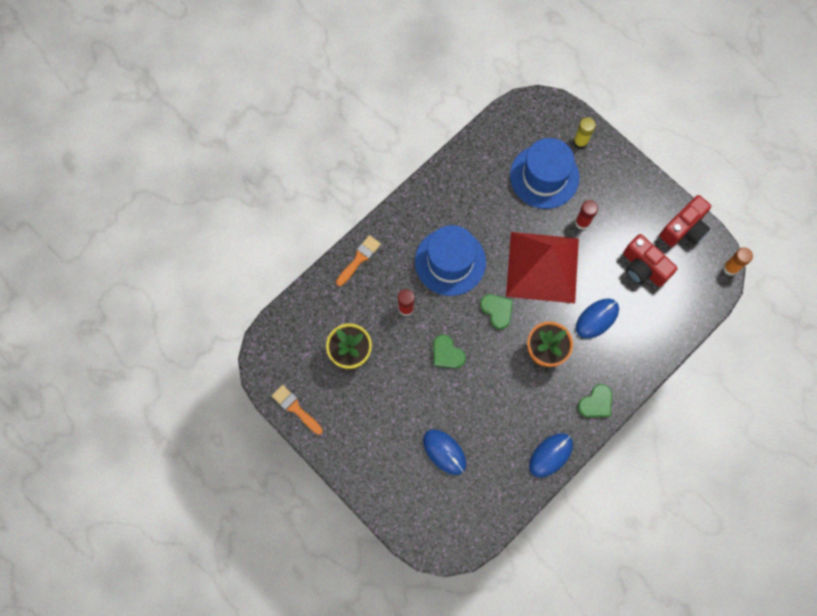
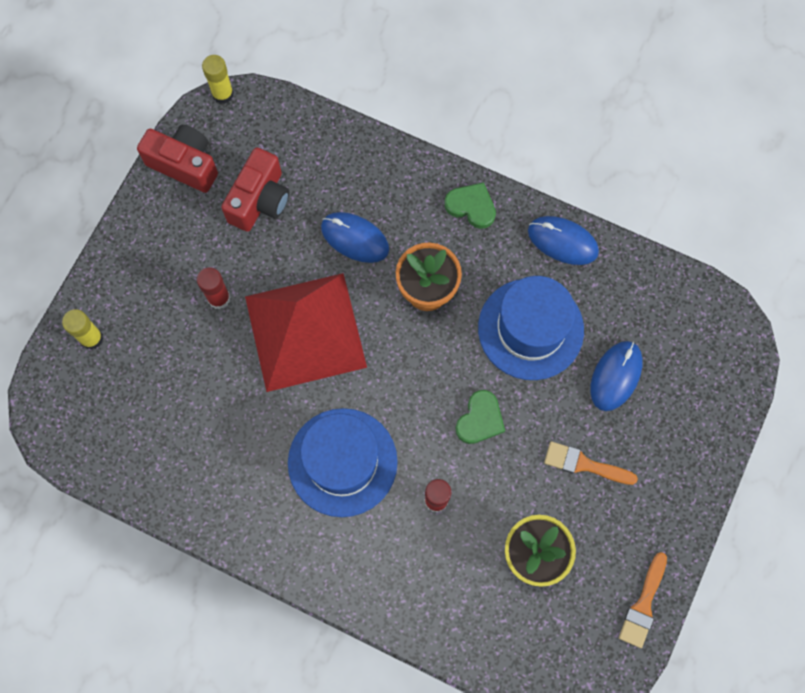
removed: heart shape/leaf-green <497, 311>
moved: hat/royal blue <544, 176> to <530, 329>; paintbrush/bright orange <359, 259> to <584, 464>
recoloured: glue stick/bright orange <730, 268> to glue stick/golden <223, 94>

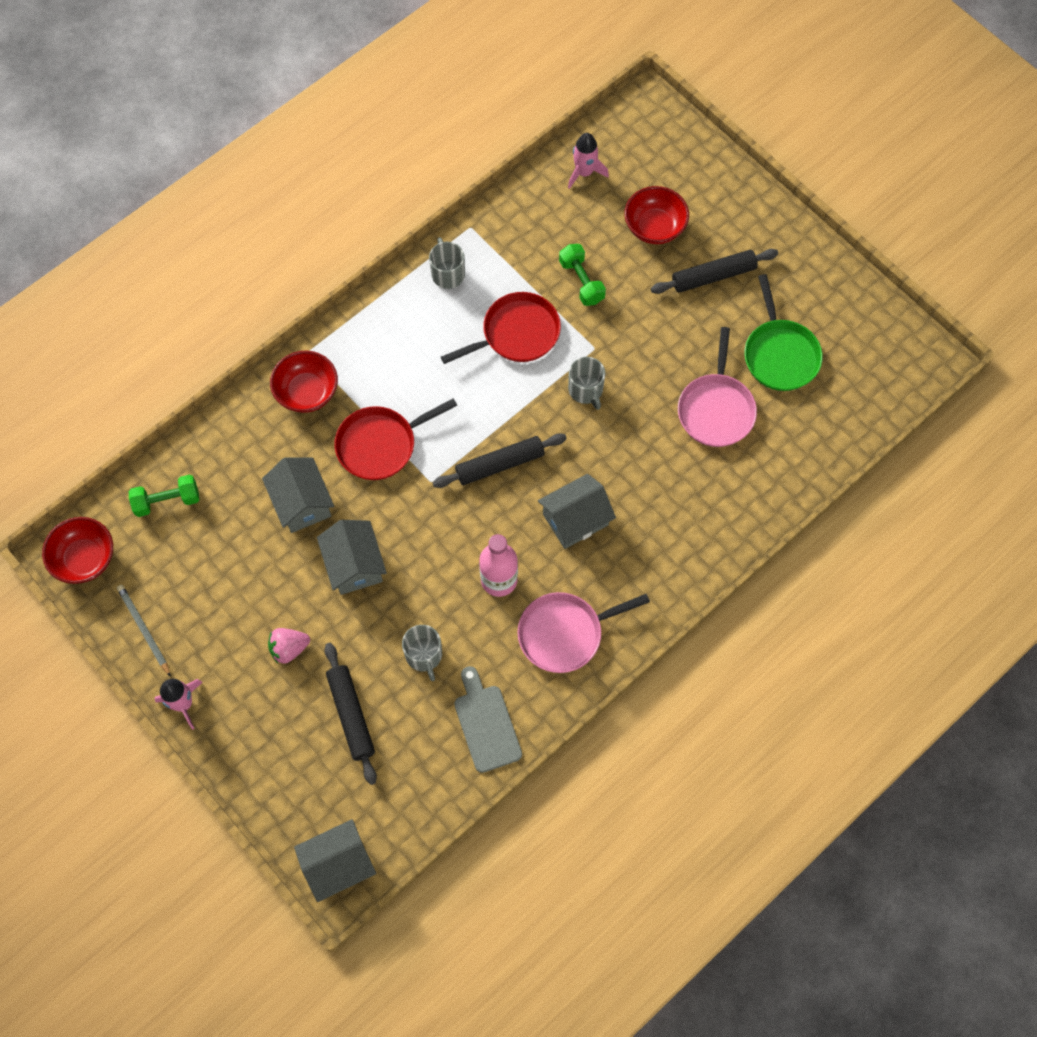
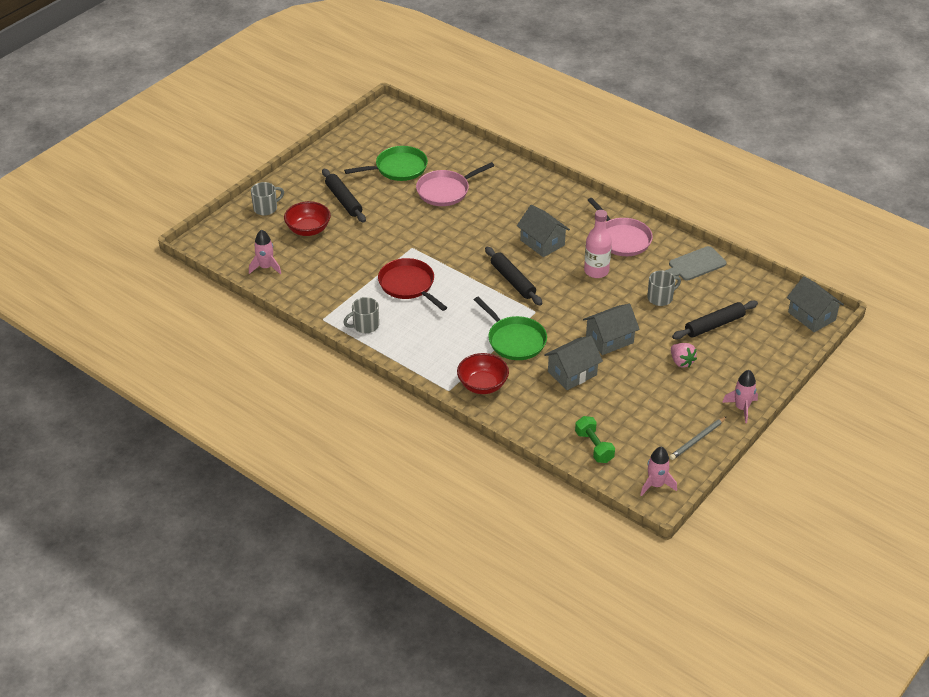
removed: free weight/leaf-green <581, 281>
moved: tea mug/gray <586, 390> to <266, 208>
replaced: deep dish/red <85, 559> to spaceship/rosy <656, 485>
recoloured: frying pan/red <380, 445> to frying pan/leaf-green <515, 340>
turned: frying pan/rosy <716, 409> = <445, 191> 150 degrees clockwise

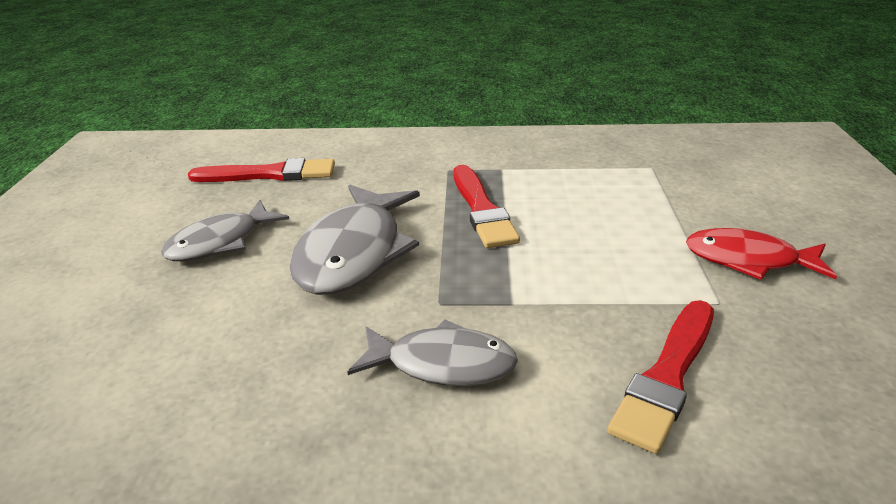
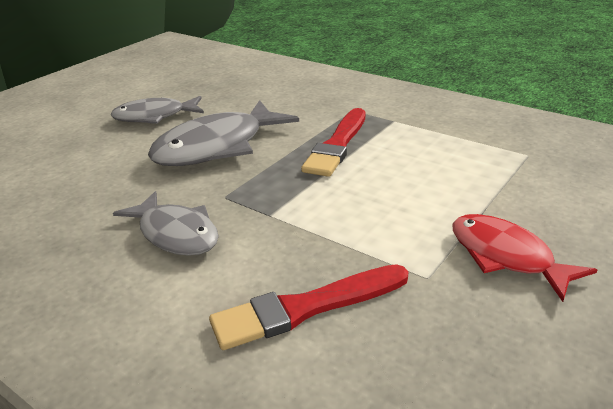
removed: paintbrush/red <269, 174>

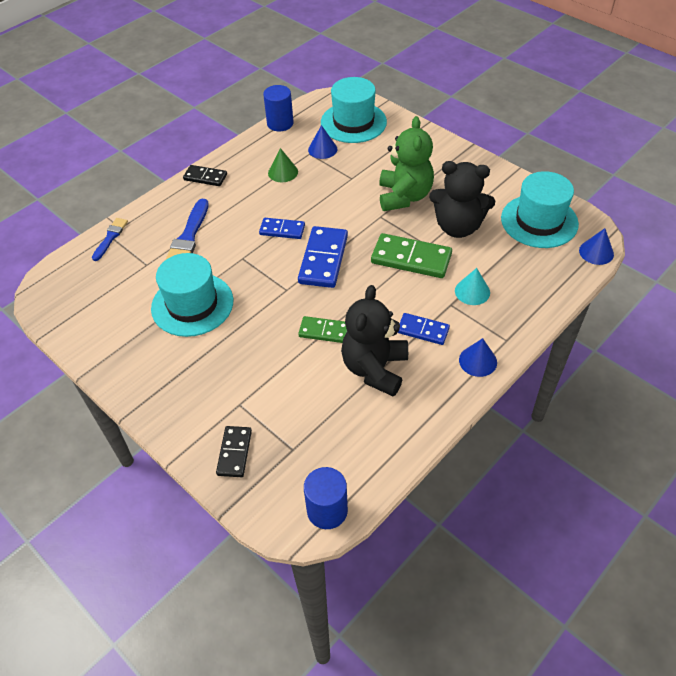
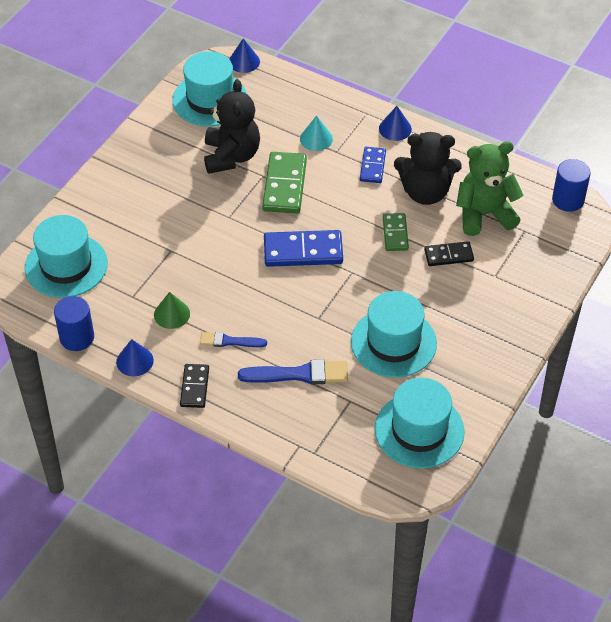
removed: domino tile/royal blue <282, 230>
added: hat/turquoise <419, 430>
moved: teddy/leaf-green <404, 196> to <484, 214>; solid cone/royal blue <322, 149> to <134, 361>; paintbrush/royal blue <110, 238> to <229, 341>; domino tile/jet-black <234, 452> to <448, 255>

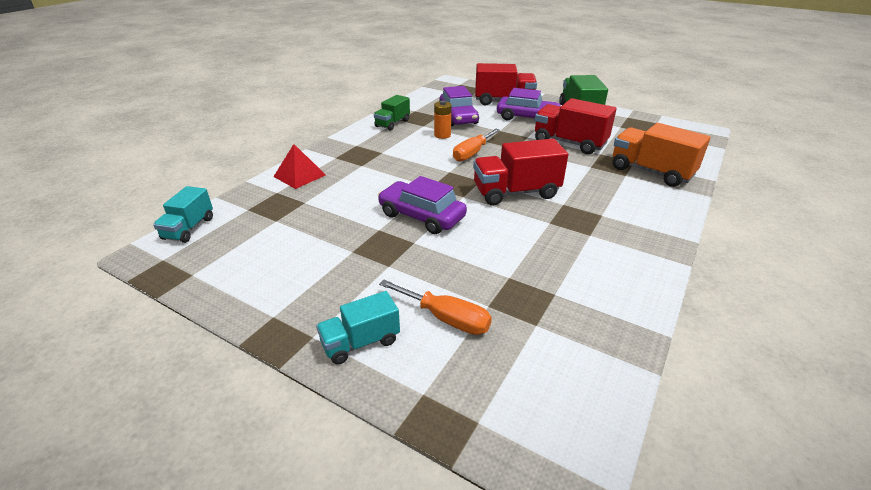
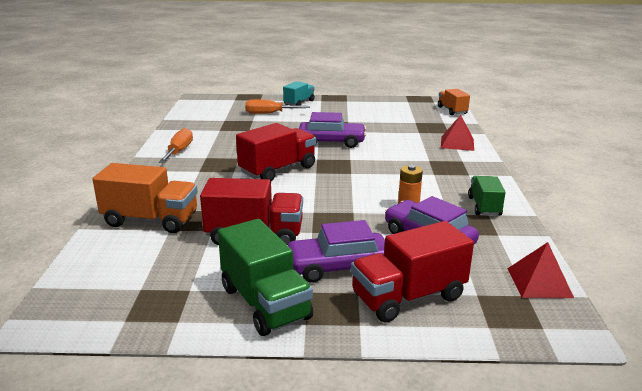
added: pyramid shape/red <539, 282>
moved: hand screwdriver/bright orange <472, 153> to <179, 151>
recoloured: toy truck/turquoise <189, 228> to toy truck/bright orange <452, 110>

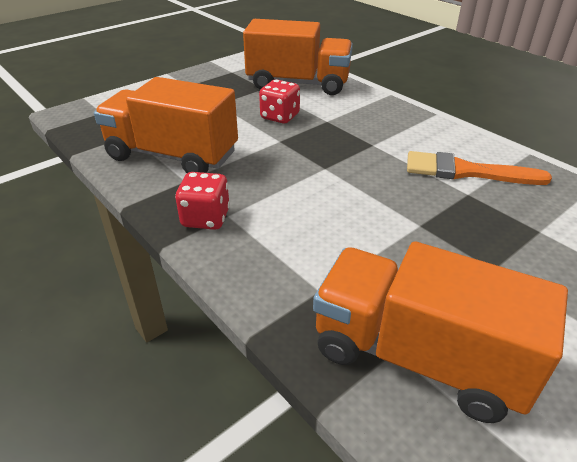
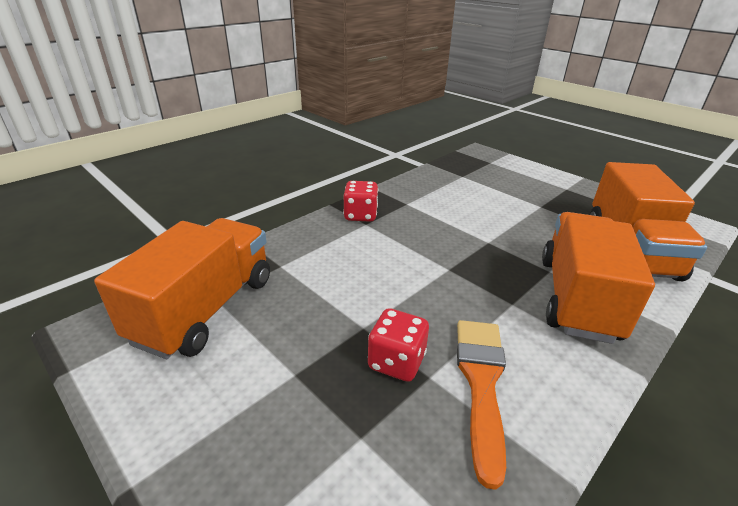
moved: toy truck/bright orange <172, 155> to <577, 298>; game die/red <280, 117> to <396, 362>

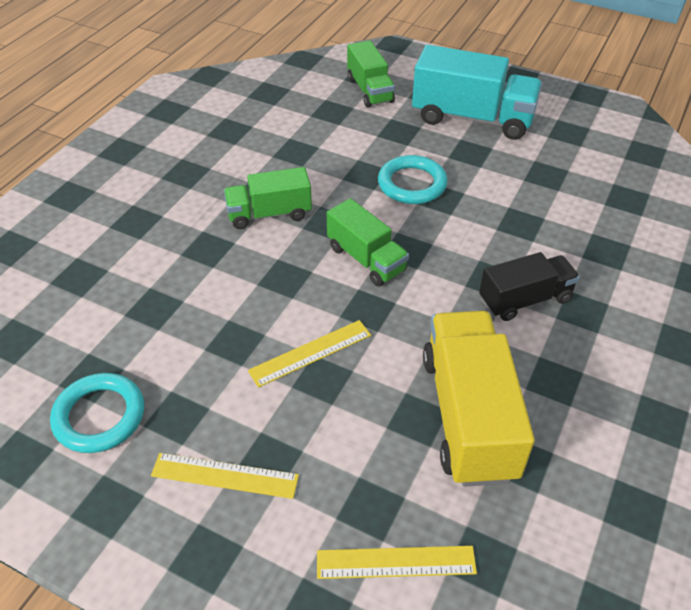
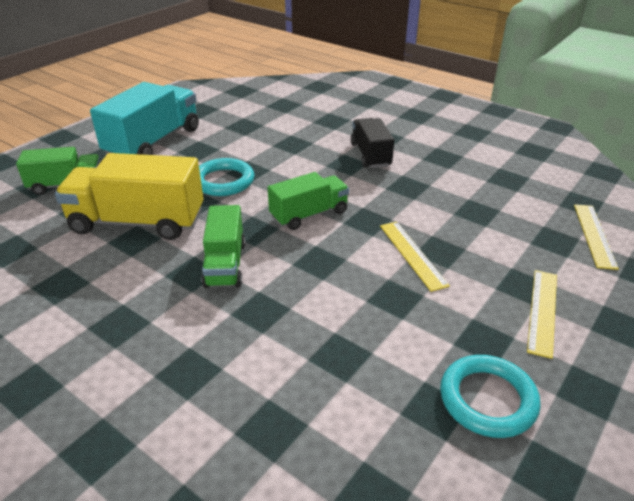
moved: toy truck/golden <468, 415> to <137, 222>

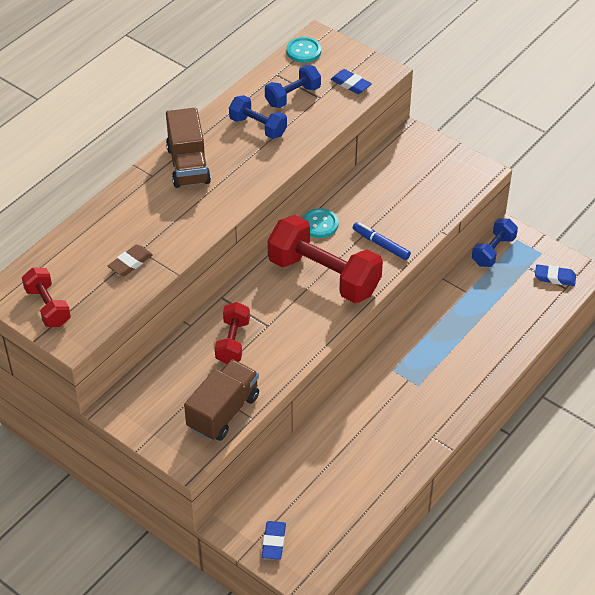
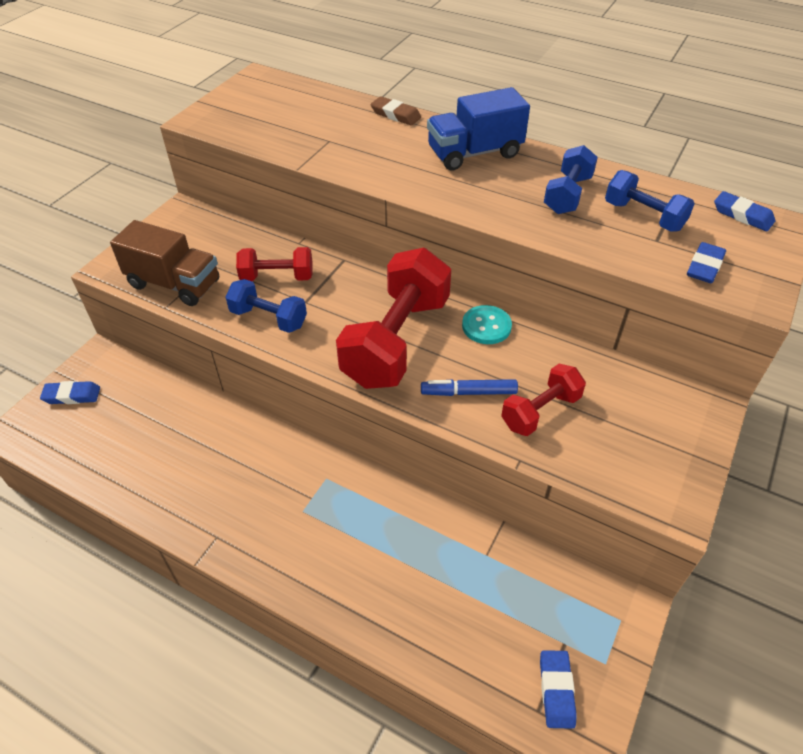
moved: free weight/royal blue <493, 251> to <268, 318>; gum eraser/dark brown <130, 263> to <395, 115>; free weight/red <48, 307> to <540, 411>
replaced: button/turquoise <303, 51> to gum eraser/royal blue <742, 215>
recoloured: toy truck/dark brown <188, 165> to toy truck/royal blue <474, 153>
turned: marker pen/royal blue <381, 245> = <469, 392> 120 degrees counterclockwise

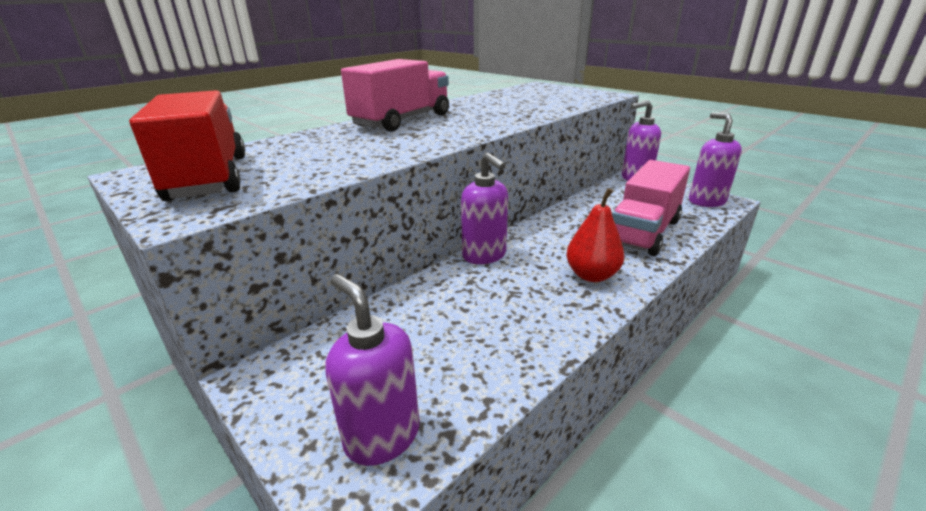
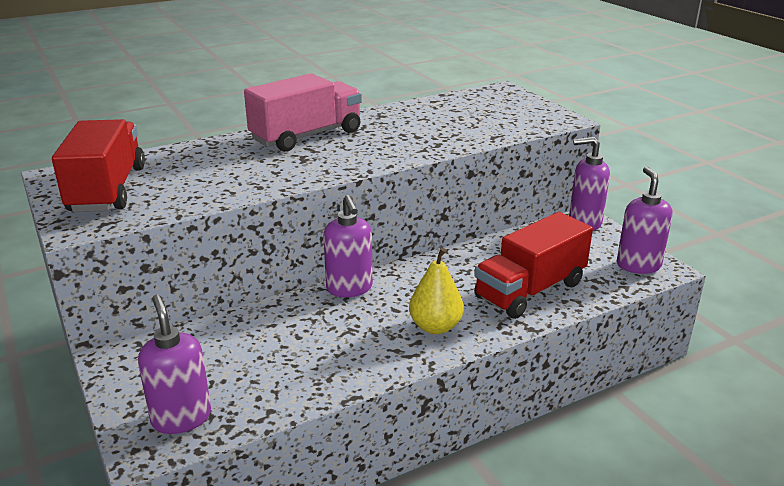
recoloured: toy truck/rosy <644, 232> to toy truck/red <530, 290>; toy pear/red <591, 275> to toy pear/golden <435, 327>

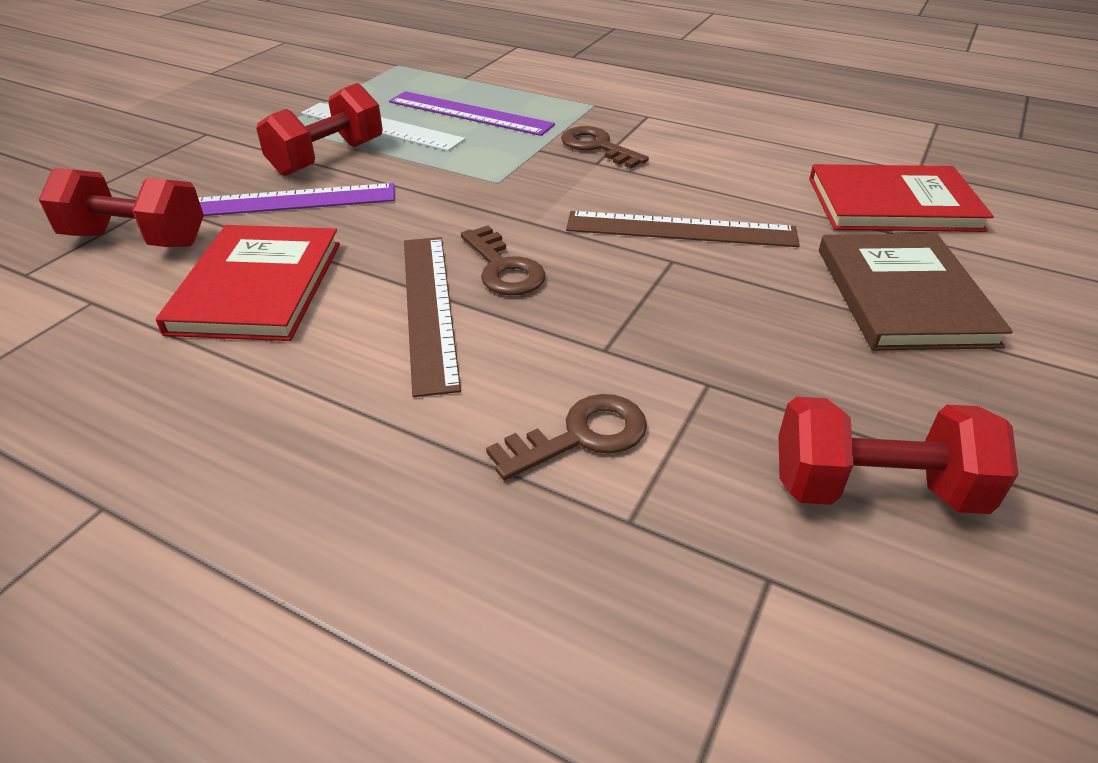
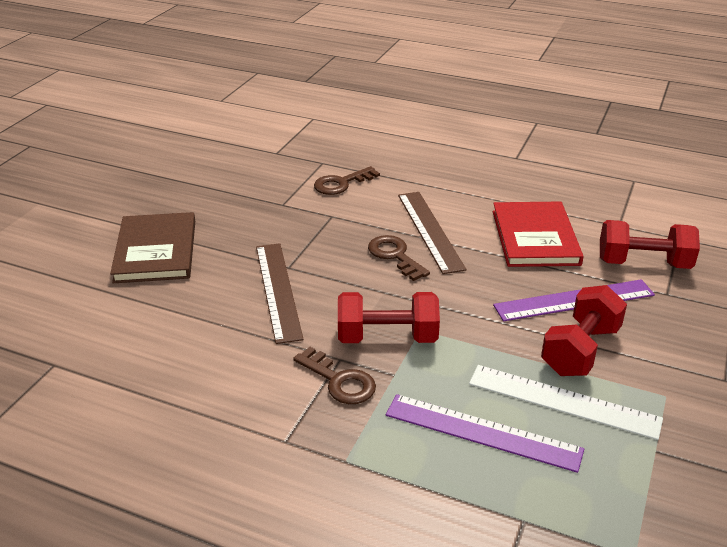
removed: hardcover/red <893, 204>
moved: free weight/red <875, 489> to <387, 337>
turned: ruler/dark brown <681, 230> = <278, 290> 75 degrees clockwise

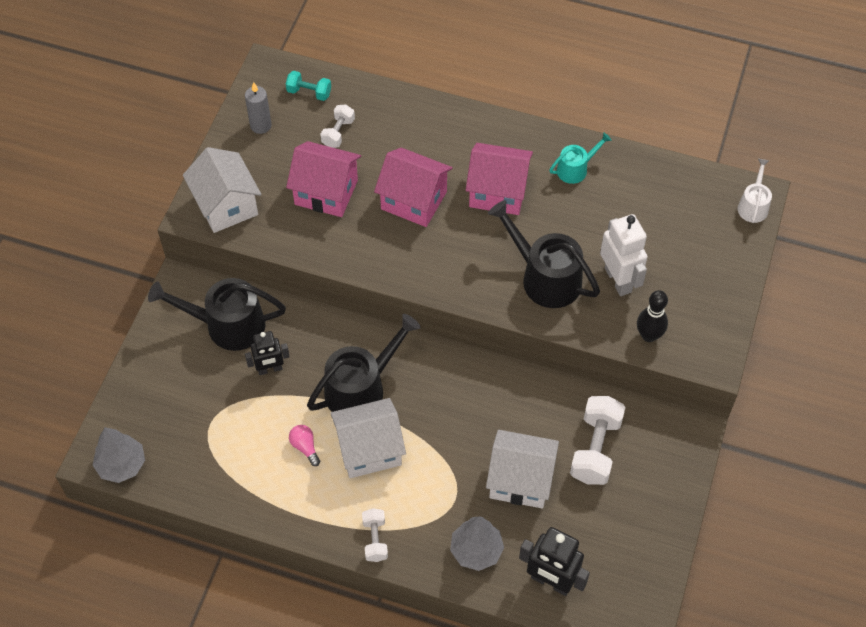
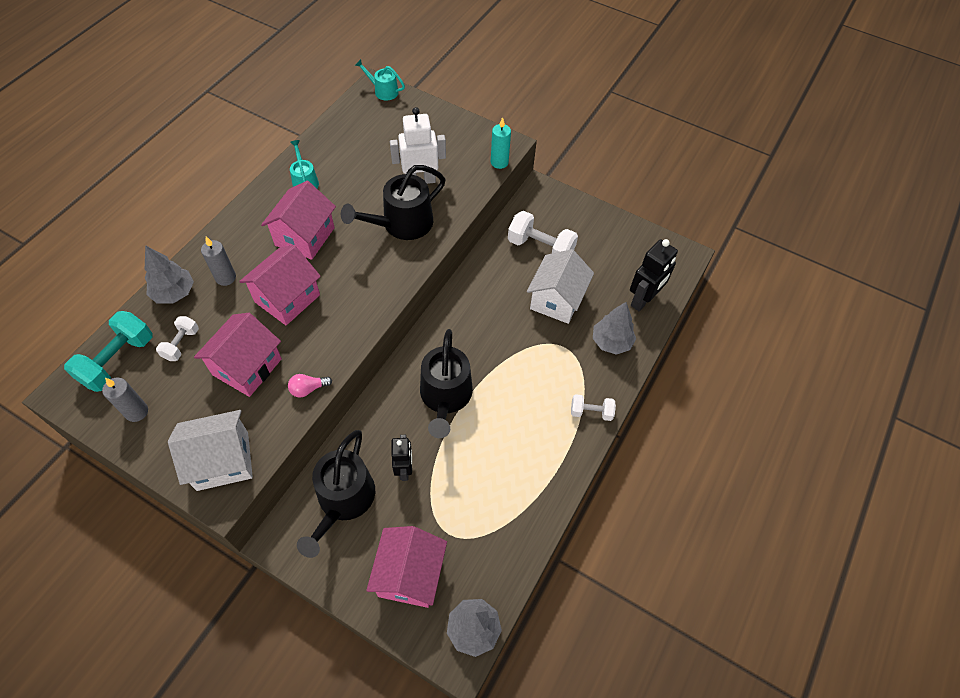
removed: tenpin/jet-black <649, 335>; house/snow-white <369, 449>
added: wax candle/turquoise <499, 162>; wax candle/gray <226, 278>; tree/gray <174, 293>; house/rosy <409, 574>
moved: lightbulb/rosy <305, 447> to <308, 389>
recoloured: watering can/snow-white <753, 206> to watering can/turquoise <383, 91>
turned: free weight/snow-white <338, 133> = <181, 344> 75 degrees clockwise; watering can/jet-black <360, 388> = <445, 396> 150 degrees counterclockwise
resized: free weight/turquoise <309, 92> = <118, 360> x1.76

